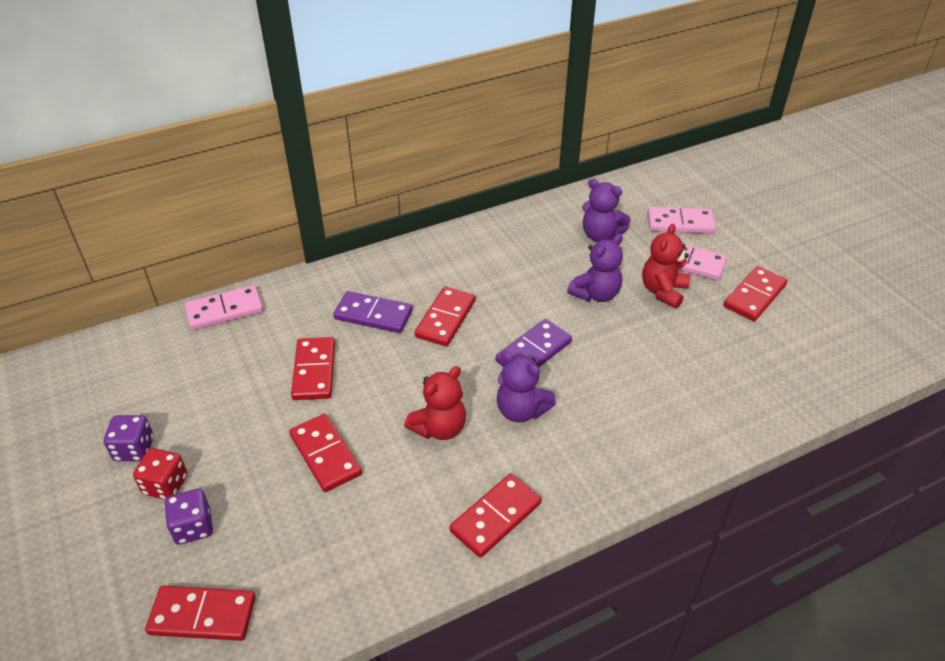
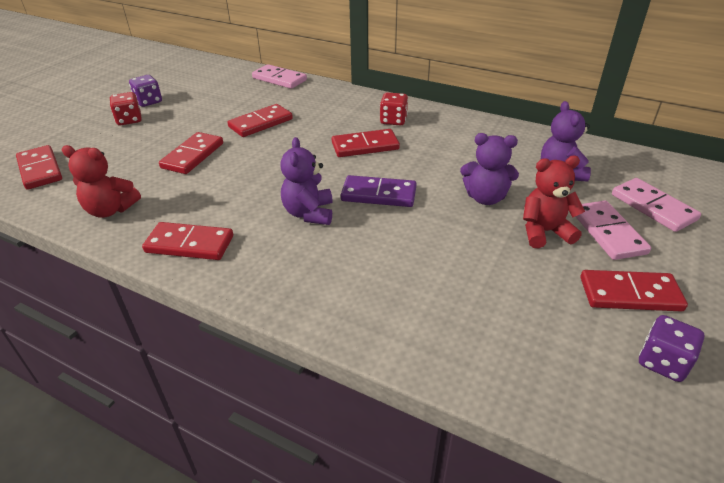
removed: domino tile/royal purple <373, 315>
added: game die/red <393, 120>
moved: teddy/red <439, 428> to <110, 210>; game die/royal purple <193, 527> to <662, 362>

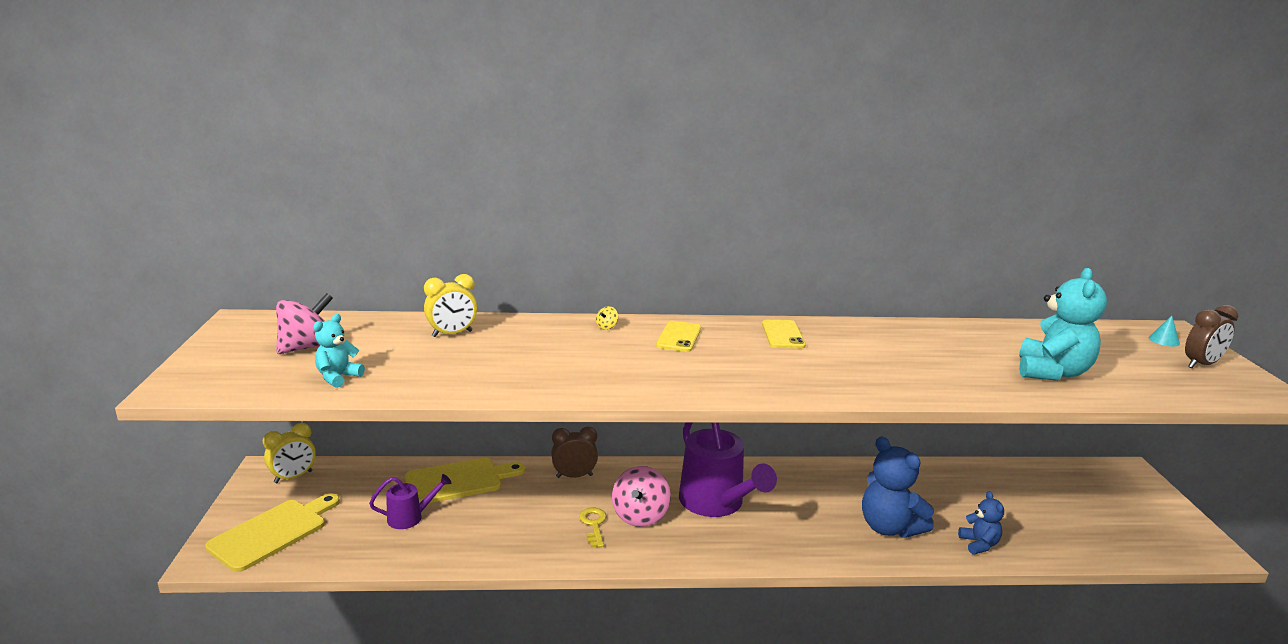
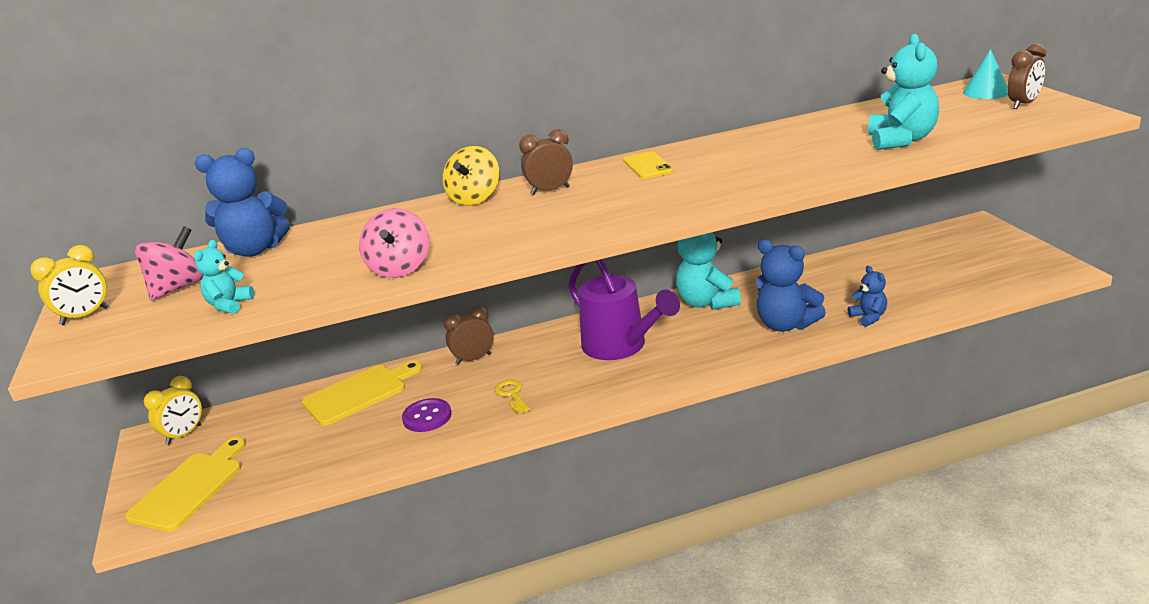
removed: watering can/royal purple <410, 517>
added: teddy/royal blue <255, 250>; teddy/turquoise <706, 302>; button/royal purple <427, 417>
moved: alarm clock/golden <452, 334> to <85, 316>; toy top/rosy <640, 516> to <400, 268>
replaced: smartphone/golden <679, 337> to alarm clock/dark brown <550, 191>
resized: toy top/golden <606, 327> = <475, 198> x2.42; solid cone/turquoise <1164, 340> = <986, 92> x1.68

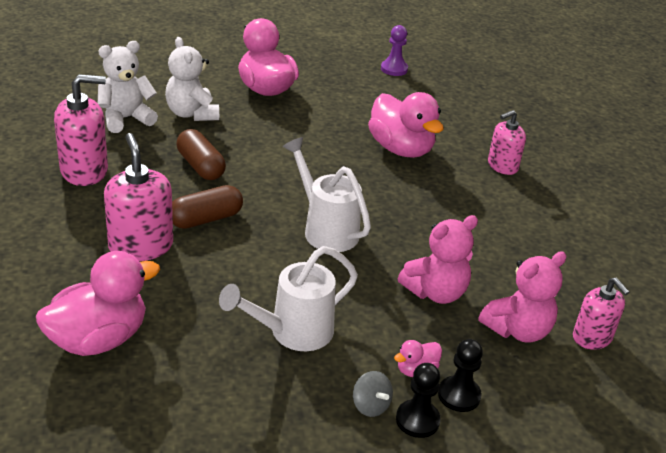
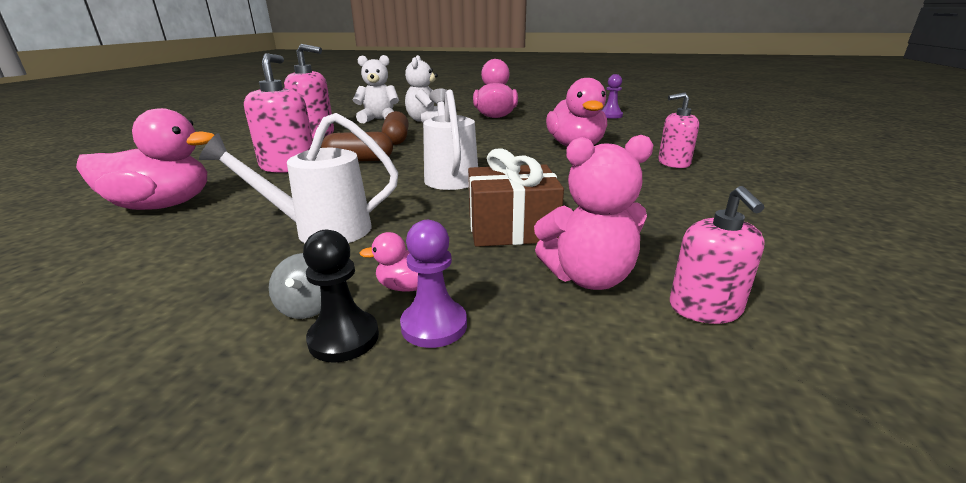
replaced: teddy/rosy <435, 292> to gift/dark brown <512, 228>
recoloured: chess pawn/jet-black <459, 395> to chess pawn/royal purple <434, 325>

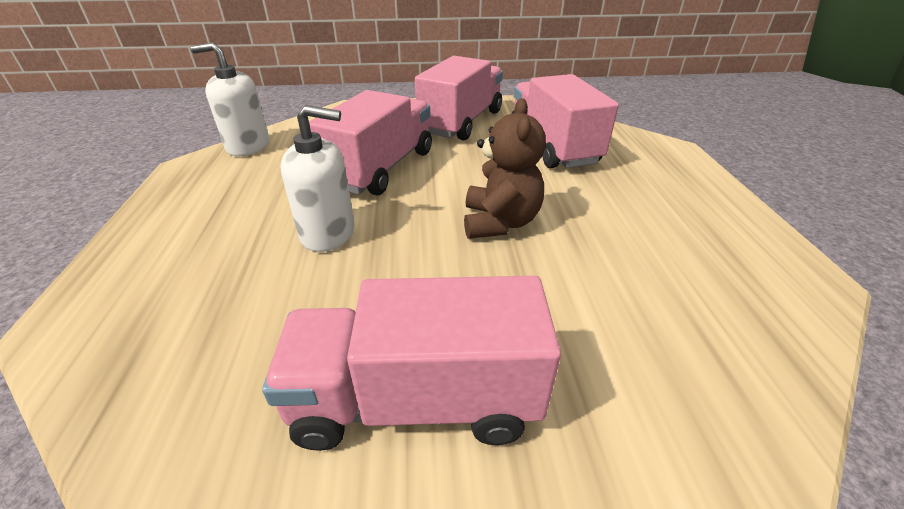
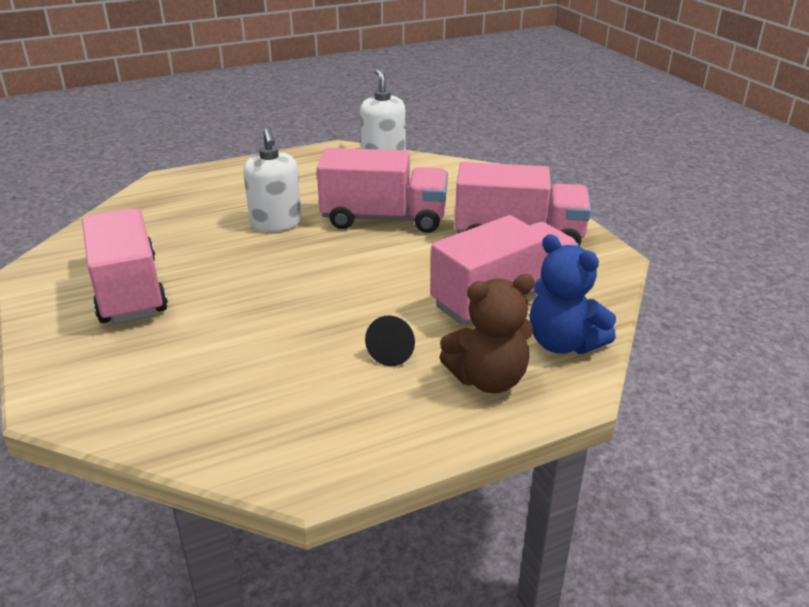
added: teddy/royal blue <563, 343>; solid cone/jet-black <393, 352>
moved: teddy/dark brown <500, 222> to <488, 379>

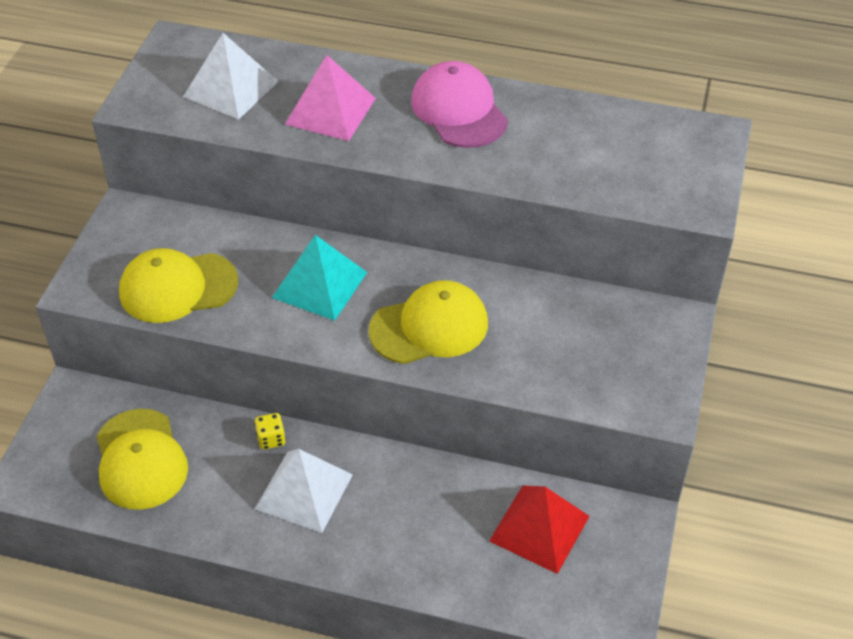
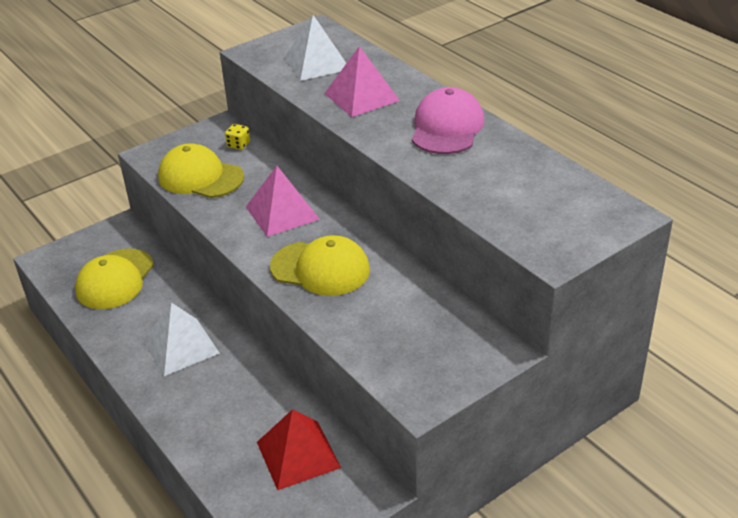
moved: game die/golden <271, 439> to <238, 145>
recoloured: pyramid shape/turquoise <319, 285> to pyramid shape/rosy <282, 213>

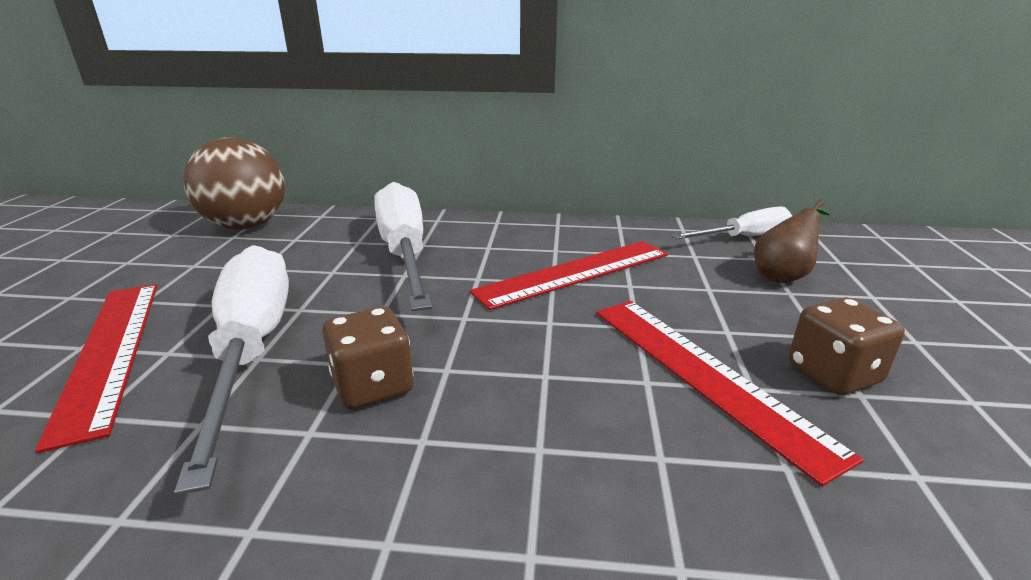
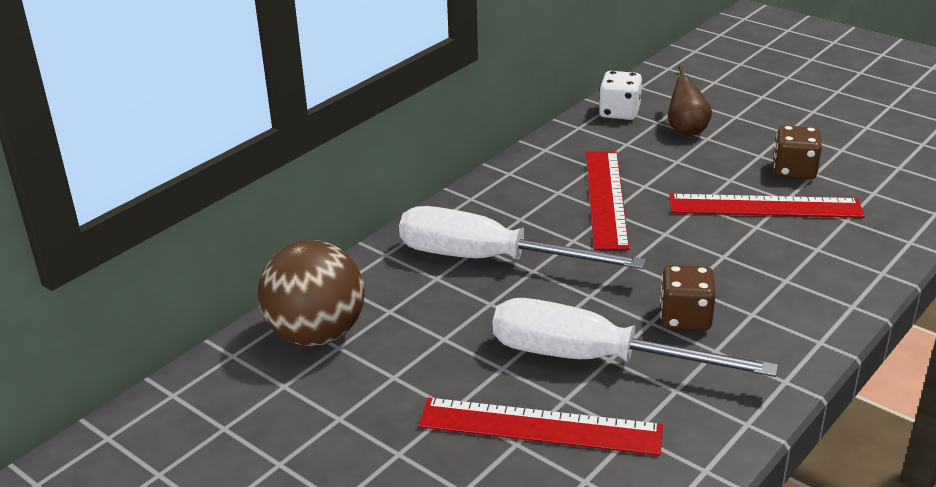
replaced: hand screwdriver/snow-white <744, 237> to game die/snow-white <619, 112>

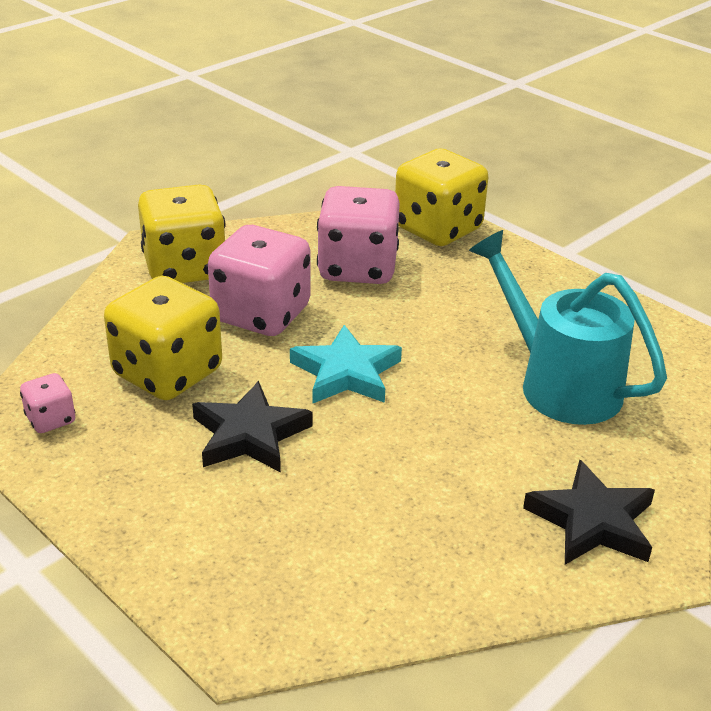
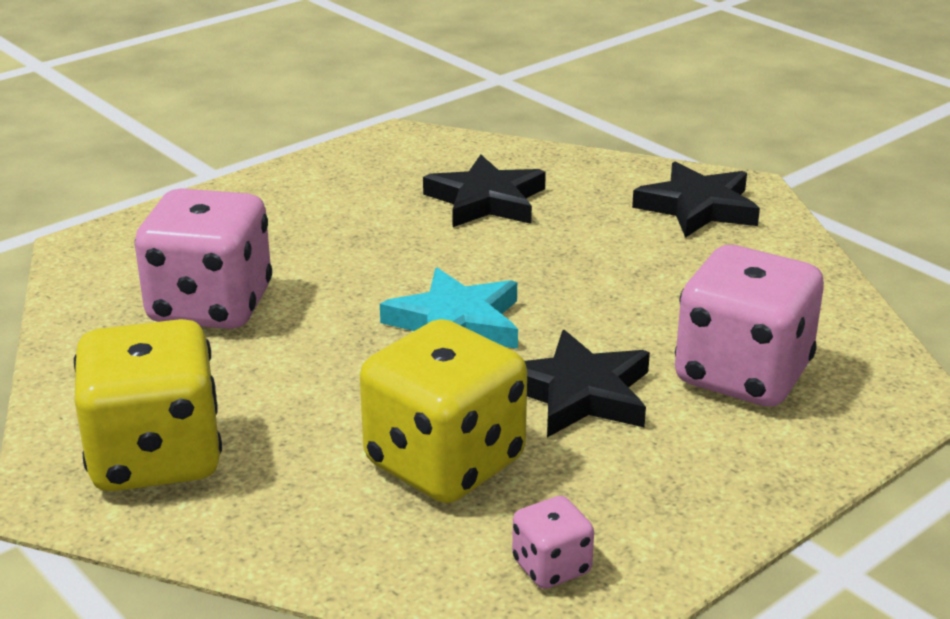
removed: game die/golden <438, 229>
moved: game die/rosy <261, 315> to <742, 375>
replaced: watering can/turquoise <558, 383> to star shape/jet-black <486, 200>

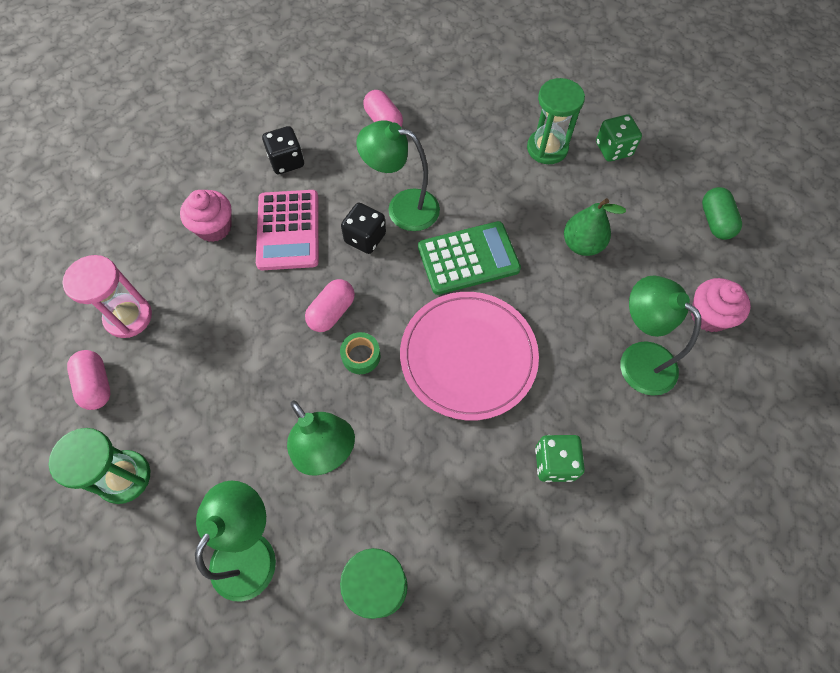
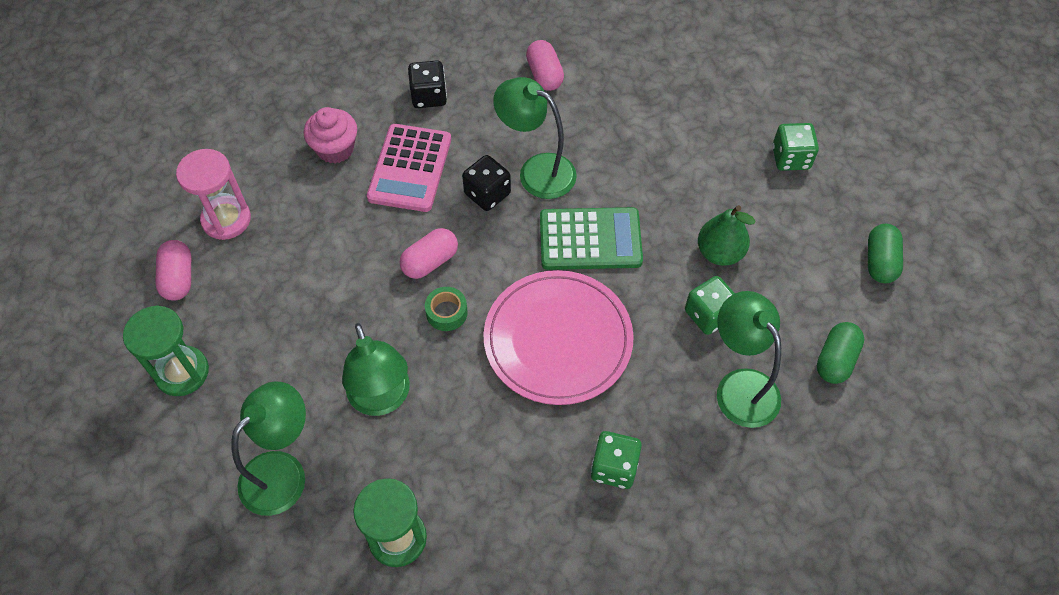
removed: sand timer/leaf-green <547, 148>
added: game die/leaf-green <708, 315>
replaced: muffin/rosy <709, 315> to pill/leaf-green <835, 360>

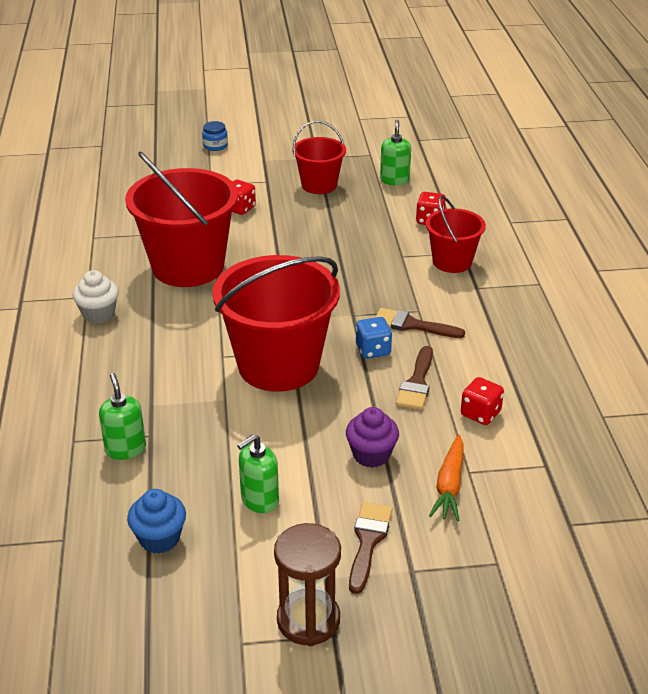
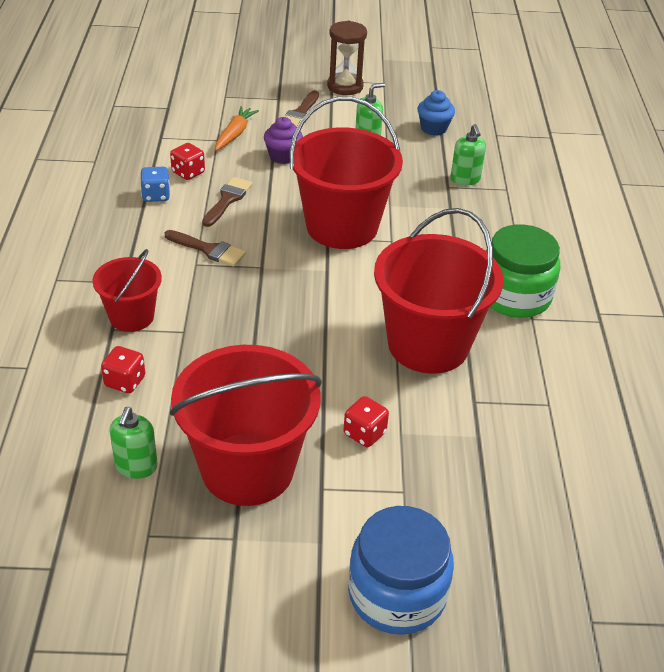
moved: game die/royal blue <373, 350> to <156, 195>
replaced: muffin/snow-white <98, 314> to preserve jar/leaf-green <514, 296>
resized: preserve jar/royal blue <215, 146> = <397, 594> x2.35; pail/red <319, 185> = <247, 469> x1.82

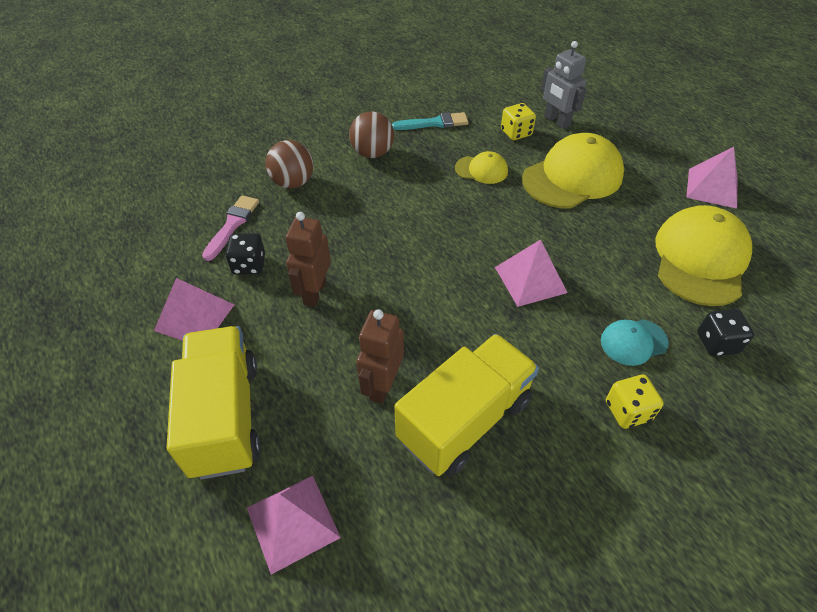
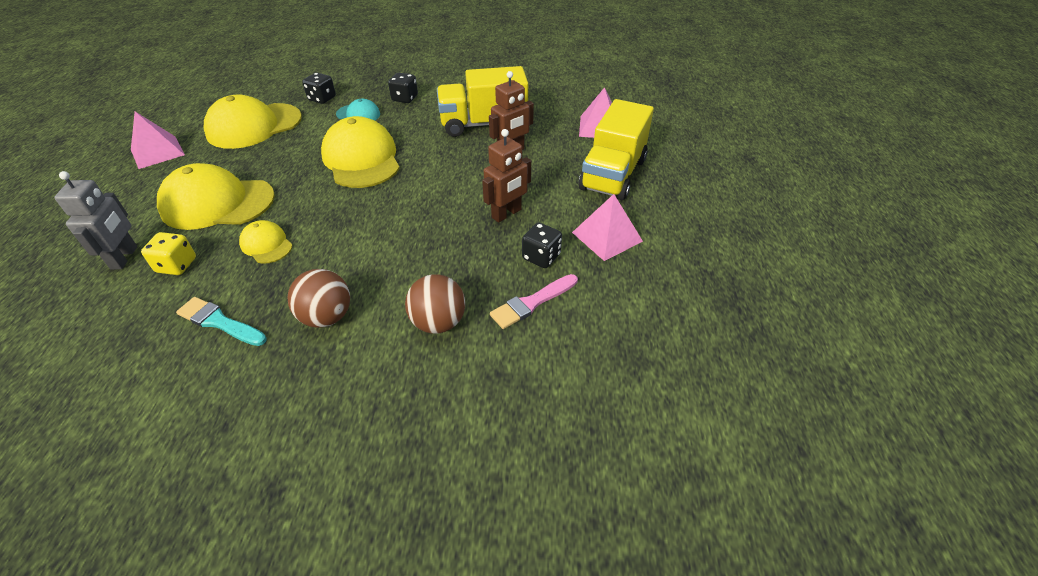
replaced: pyramid shape/rosy <530, 279> to cap/golden <361, 159>
recoloured: game die/golden <627, 411> to game die/jet-black <405, 98>

